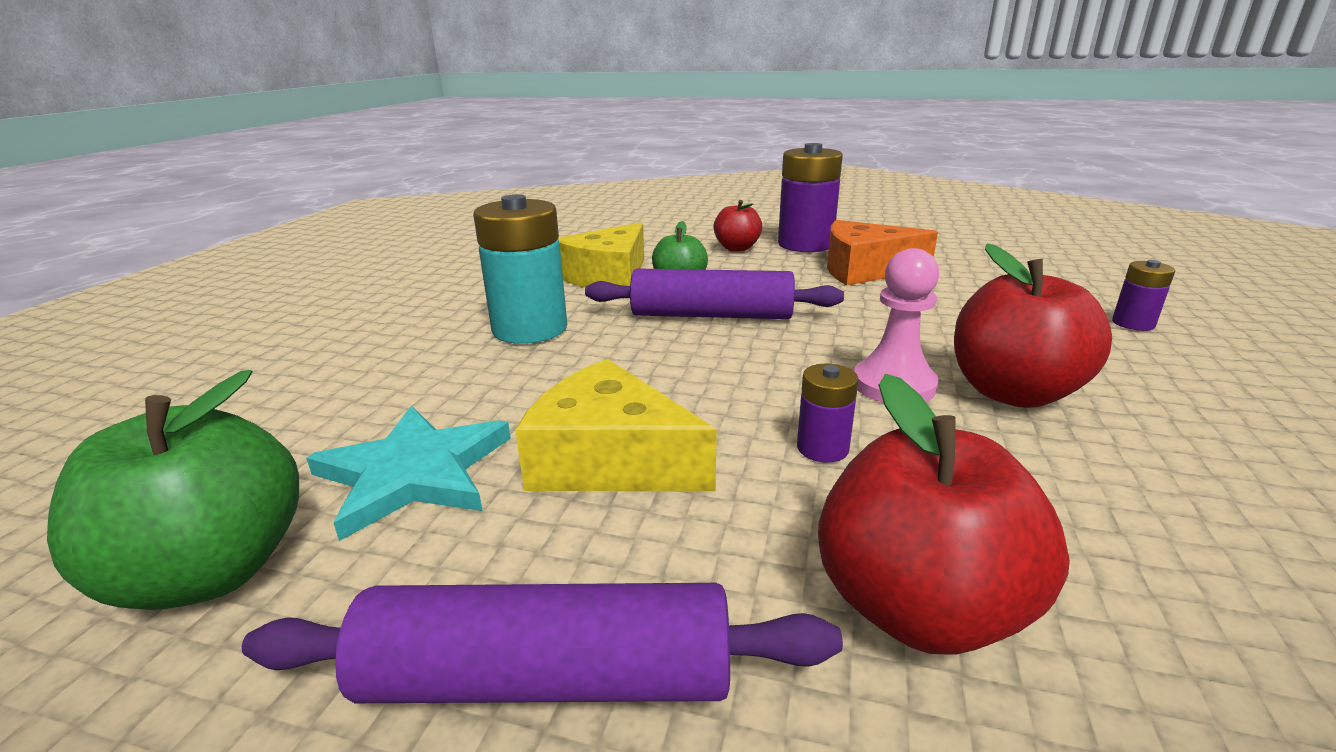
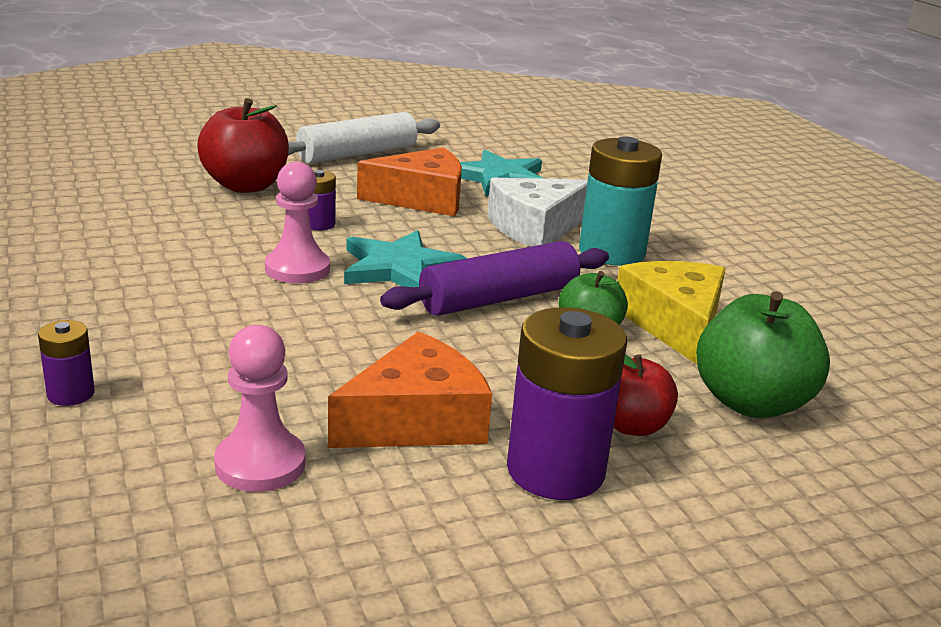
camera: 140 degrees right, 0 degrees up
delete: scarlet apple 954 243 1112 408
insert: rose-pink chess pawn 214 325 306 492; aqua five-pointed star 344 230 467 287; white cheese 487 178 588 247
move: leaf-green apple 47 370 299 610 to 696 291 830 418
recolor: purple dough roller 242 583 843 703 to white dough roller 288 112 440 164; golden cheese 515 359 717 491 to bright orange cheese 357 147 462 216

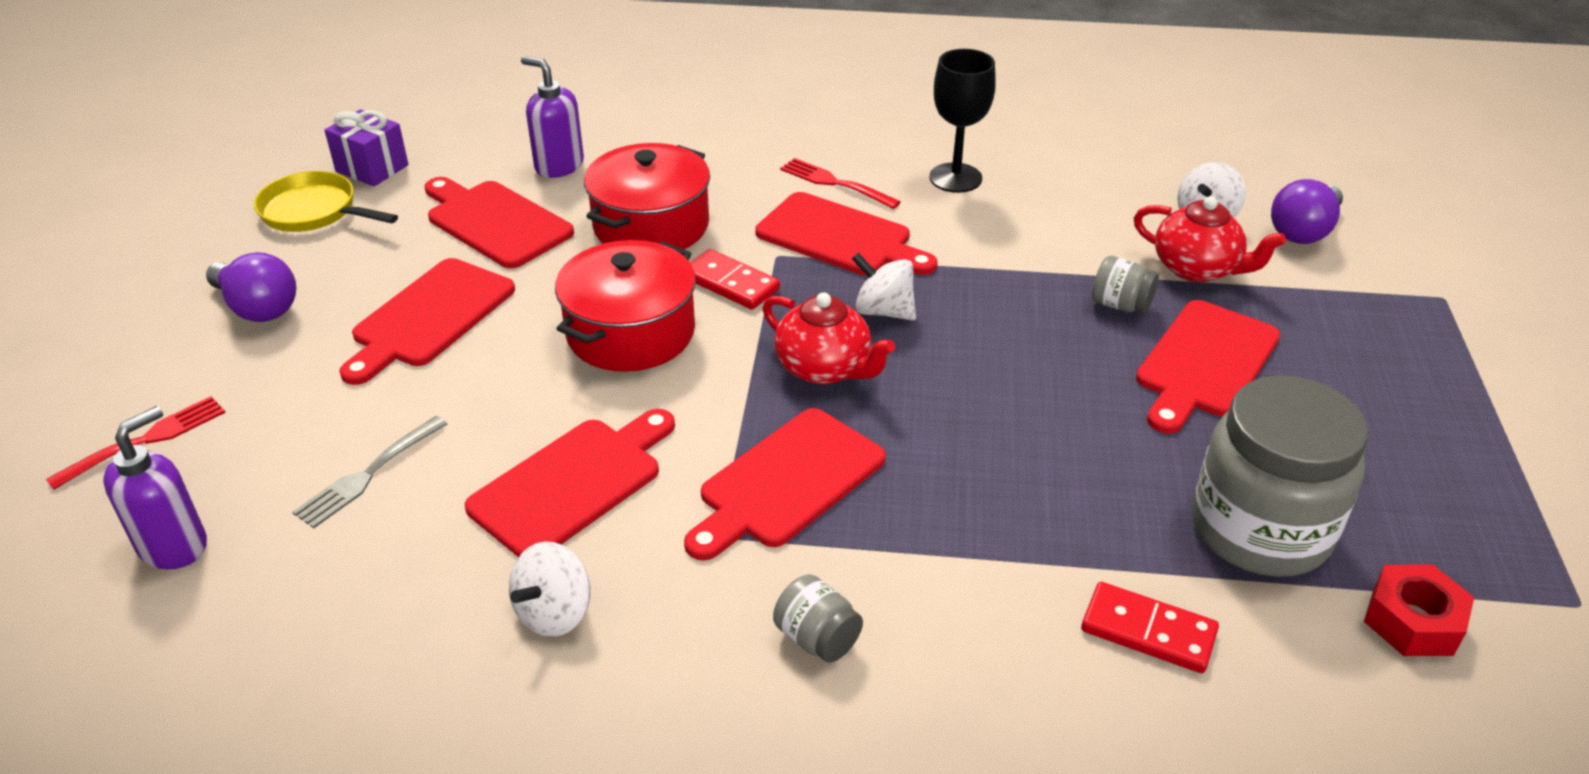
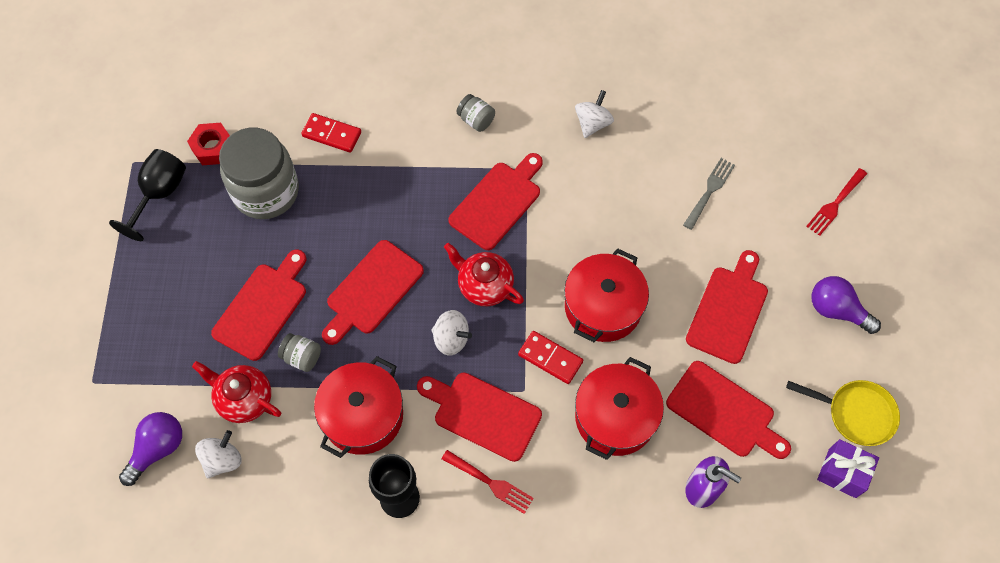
camera: 175 degrees right, 25 degrees up
delete: purple pump bottle 103 406 207 570
insert: ebony chalice 109 149 186 241; scarlet stockpot 314 356 403 458
move: scarlet chopping board 465 409 675 558 to 322 240 424 345

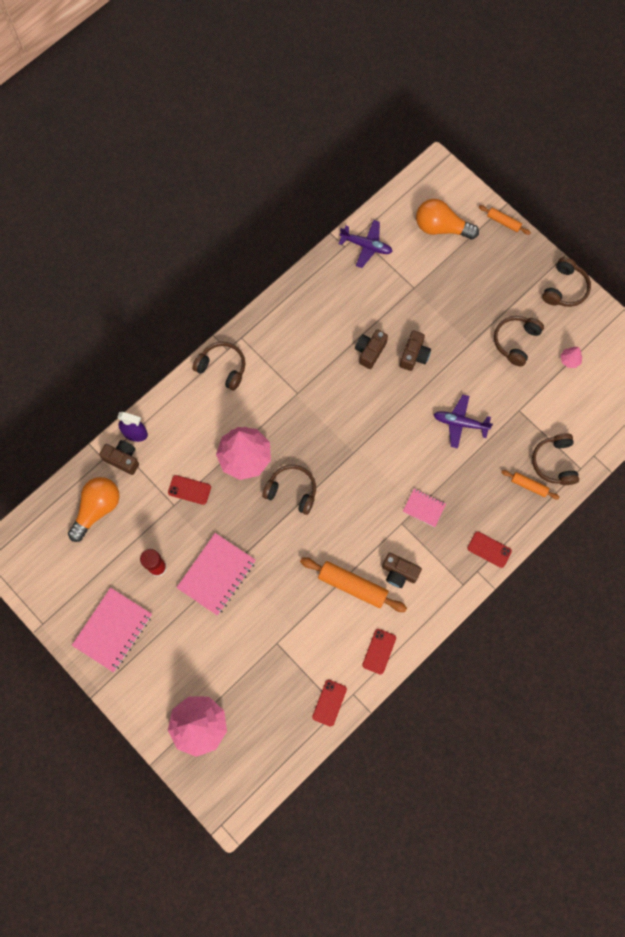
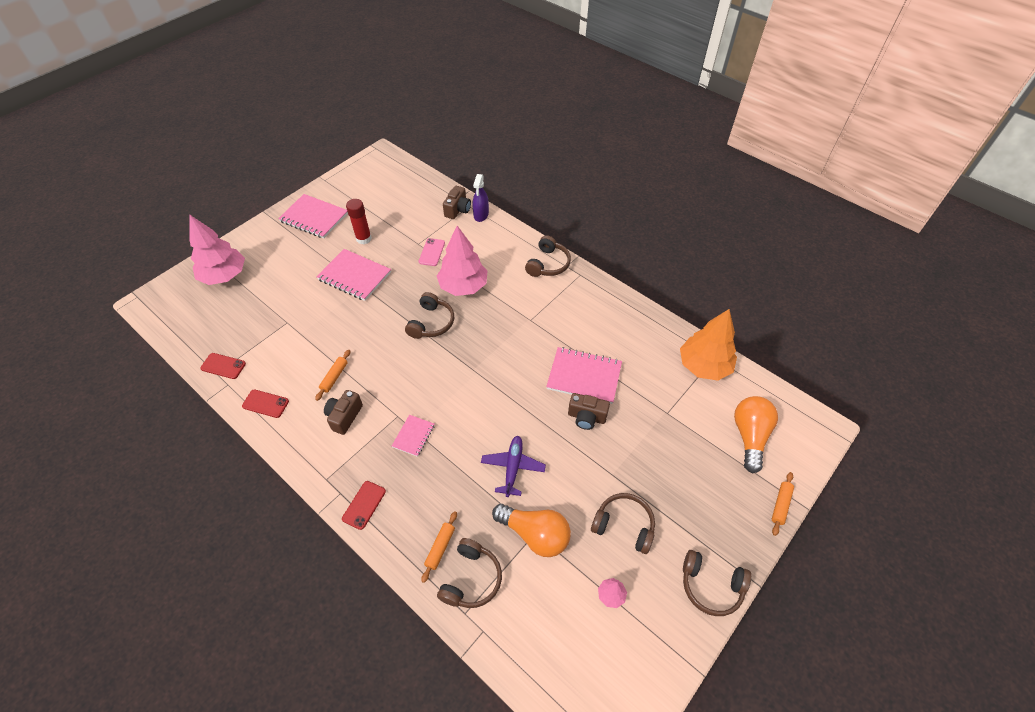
camera: 85 degrees right, 20 degrees down
move: bright orange light bulb 68 477 119 542 to 492 504 571 557
replace: dark brown camera 355 329 388 369 to rose-pink exercise book 546 347 622 404; purple plane 338 220 393 268 to bright orange fir tree 680 309 737 381
recolor: scarlet smartphone 168 475 211 505 to rose-pink smartphone 419 238 445 266
rotate: dark brown headphones 532 433 579 485 = 437 538 502 608 120 degrees clockwise
resize: bright orange dough roller 300 557 407 612 = 315 350 350 401 x0.55

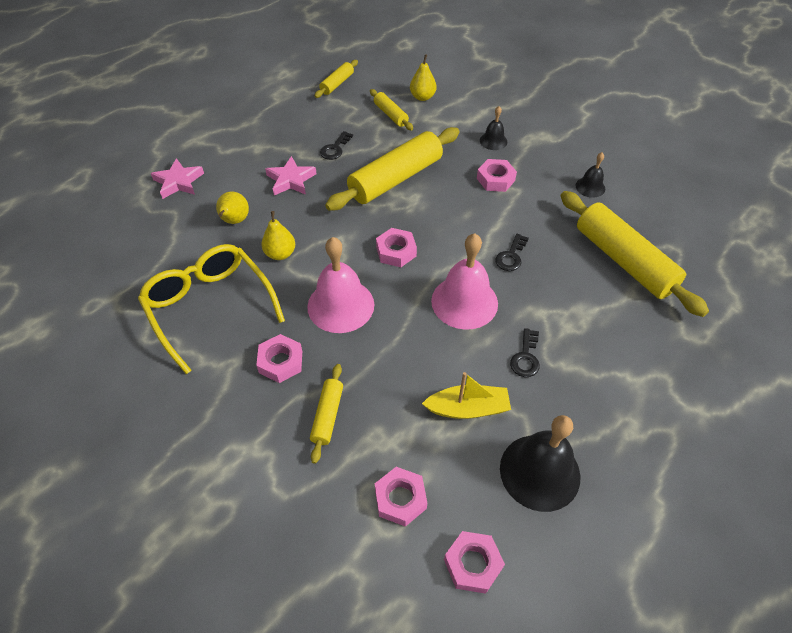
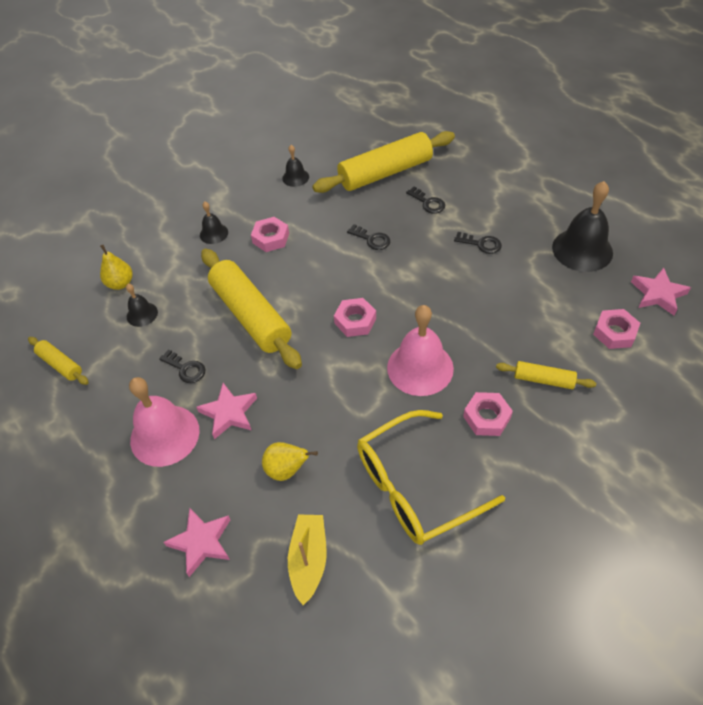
camera: 80 degrees left, 0 degrees up
delete: golden pear 261 211 295 260
insert: ebony latchkey 406 186 445 214
move: rose-pink school bell 431 233 498 330 to 129 377 200 467; golden sailboat 422 372 511 419 to 288 514 326 605
replace: golden dough roller 370 89 413 130 to ebony school bell 126 284 158 327; rose-pink nut 444 531 505 594 to rose-pink five-pointed star 631 268 691 316

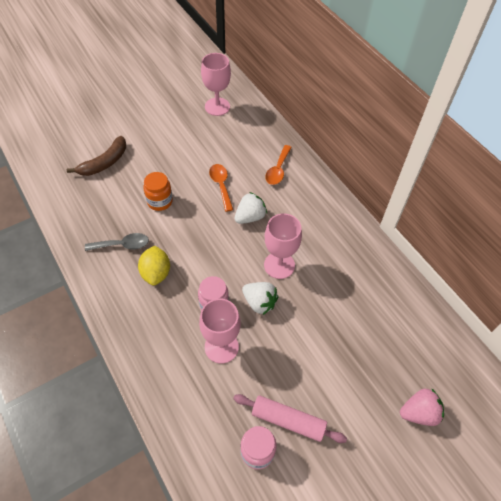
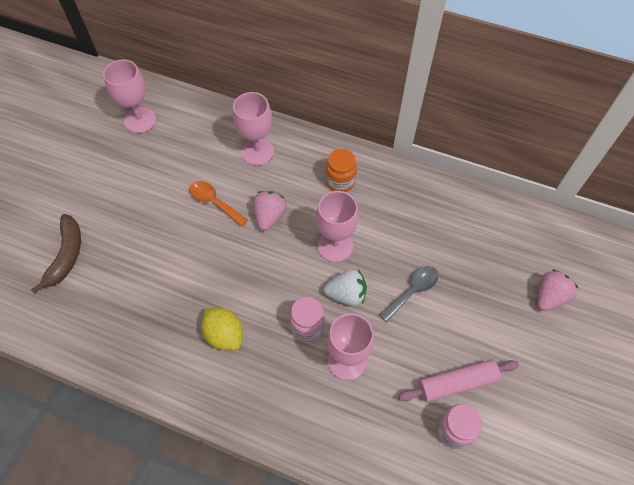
camera: 35 degrees left, 5 degrees up
move: bright orange preserve jar 143 172 173 211 to 325 149 357 192; grey spoon 85 233 149 251 to 379 266 438 322
replace: bright orange spoon 265 145 292 185 to rose-pink chalice 233 92 274 165
recolor: white berry 234 192 267 224 to rose-pink berry 253 191 287 231

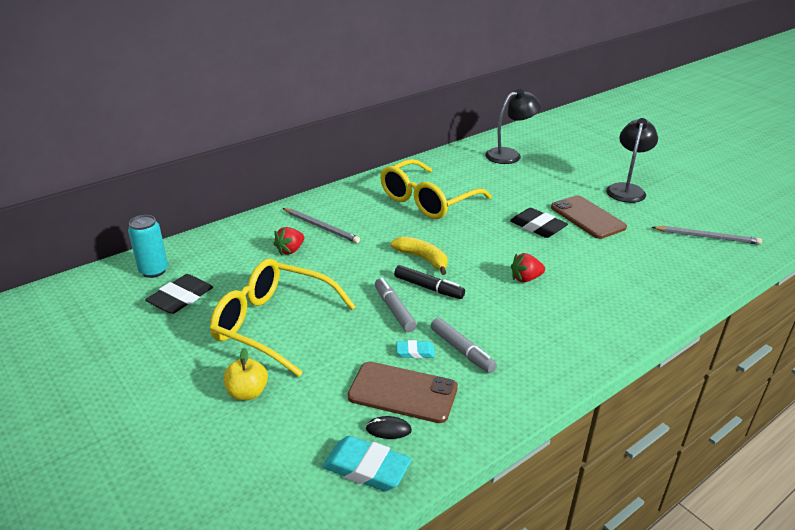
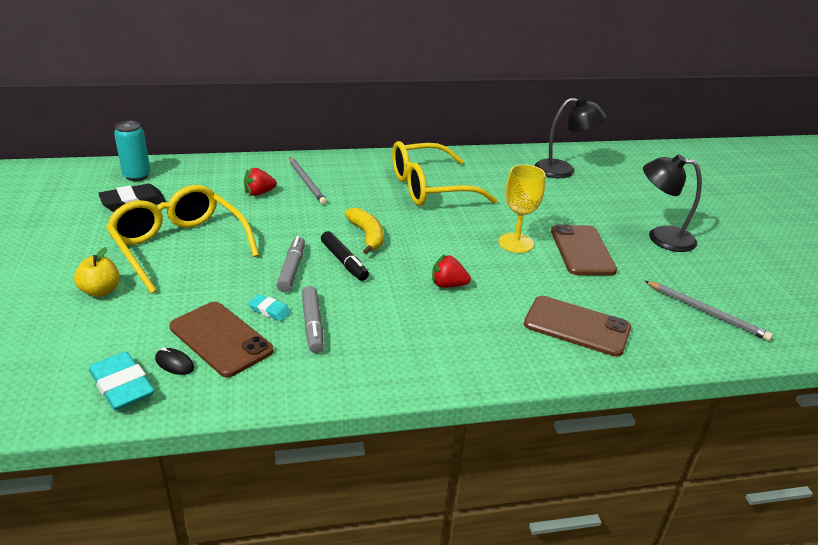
camera: 25 degrees right, 0 degrees up
insert: dark brown smartphone 524 296 631 357
replace: ebony pencil eraser 510 208 568 238 to golden chalice 499 165 546 253
rotate: ebony desk lamp 606 118 658 203 = 643 154 702 252 120 degrees counterclockwise

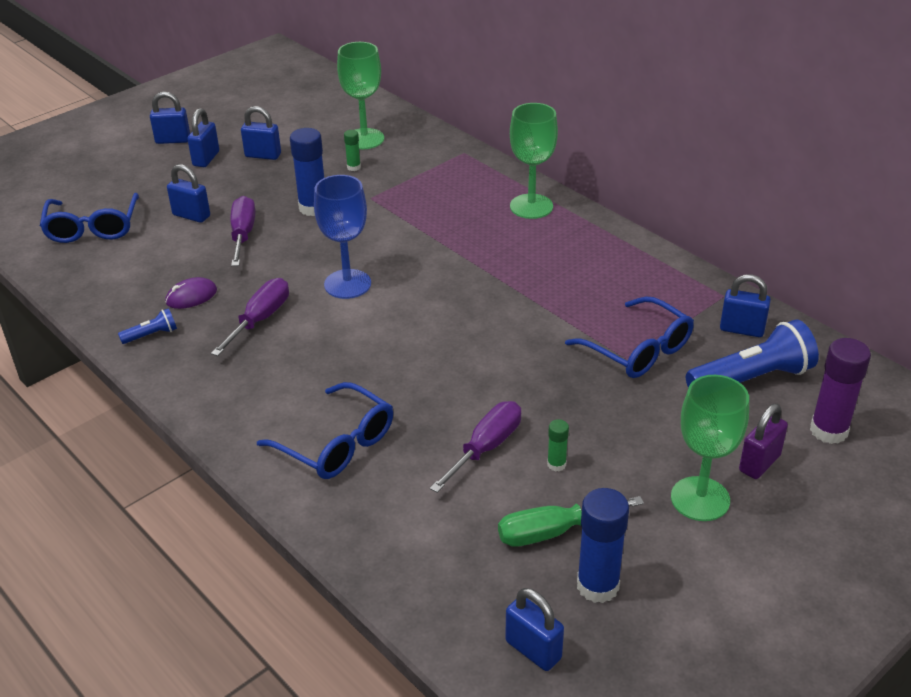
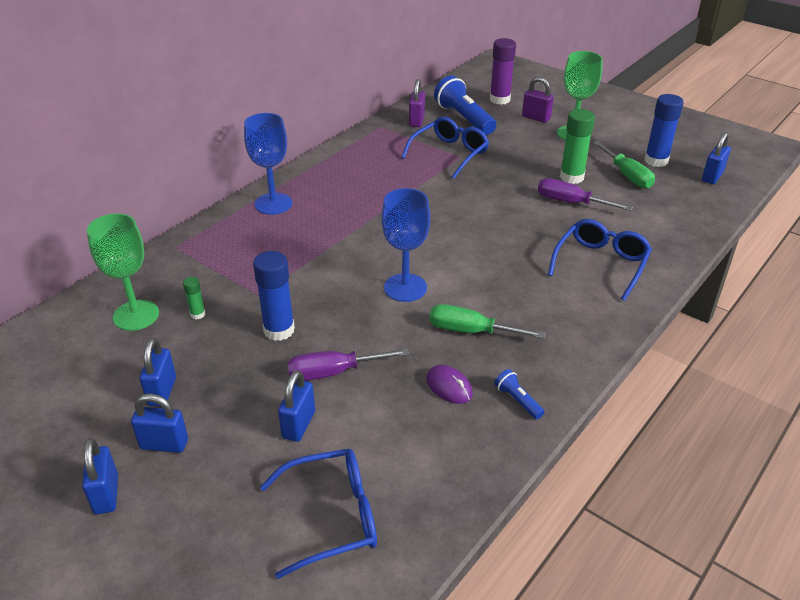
camera: 100 degrees left, 0 degrees up
recolor: leaf-green chalice 510 103 558 219 to cobalt chalice 244 113 292 215; cobalt lock 720 275 771 337 to purple lock 409 79 425 127; purple hand screwdriver 211 278 289 356 to leaf-green hand screwdriver 429 304 546 338
resize: leaf-green glue 547 419 569 472 = 560 109 595 184 x2.02

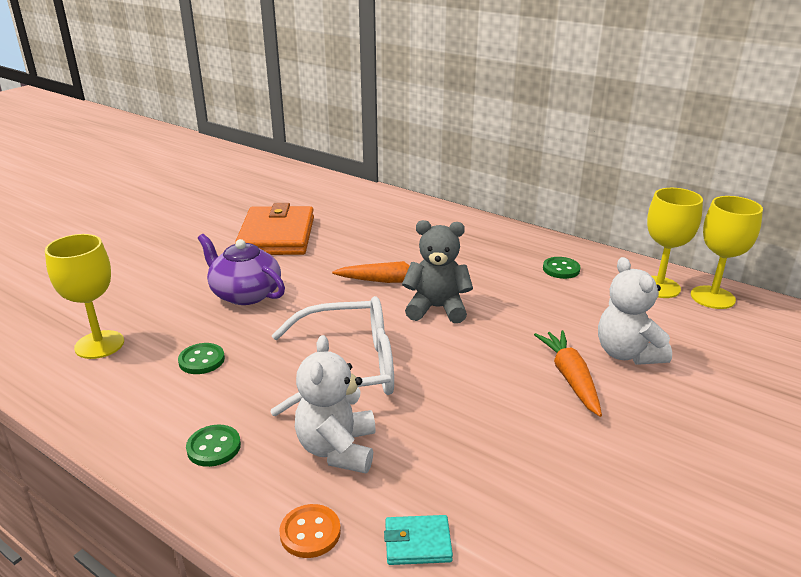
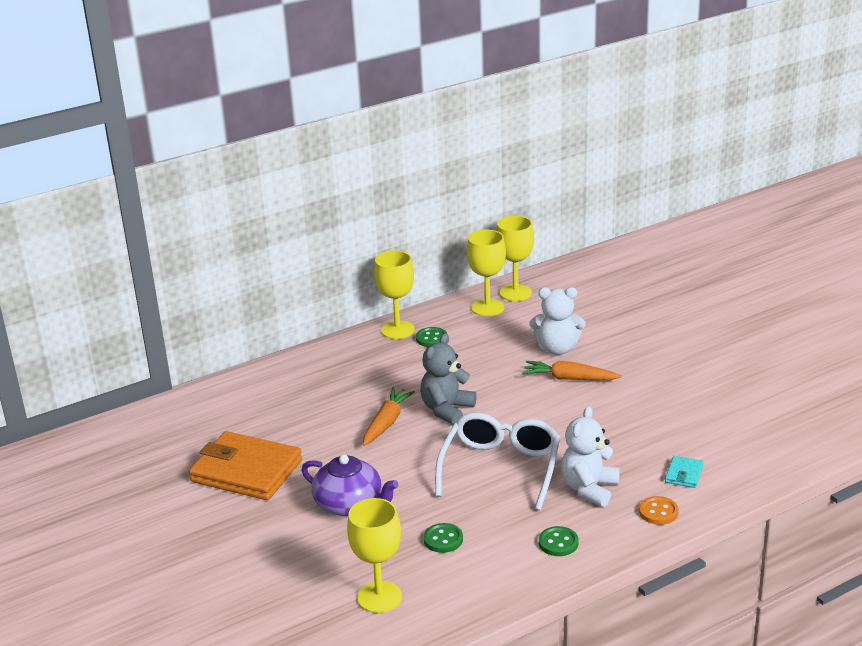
camera: 65 degrees left, 0 degrees up
insert: golden chalice 374 250 415 339
rotate: purple tea pot 198 234 285 305 = 302 455 399 516 120 degrees counterclockwise; white teddy 295 335 376 474 = 561 406 620 507 90 degrees clockwise

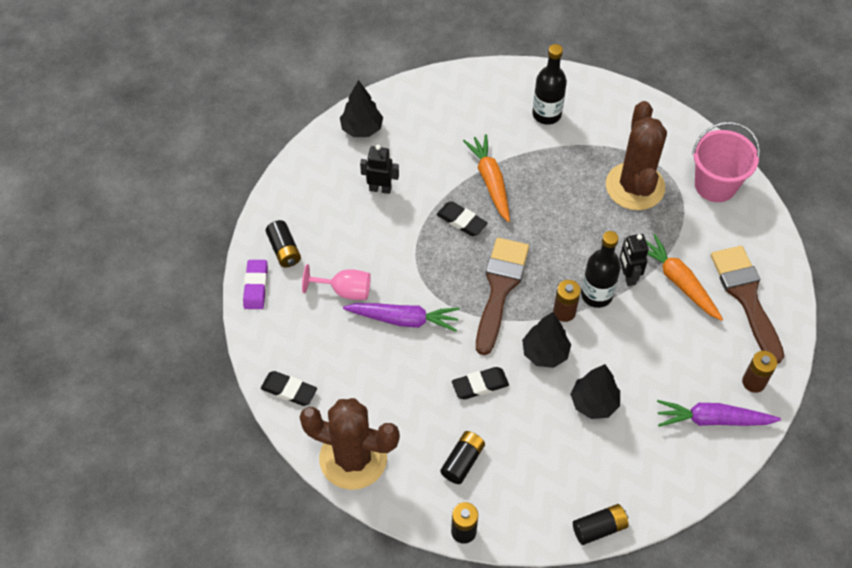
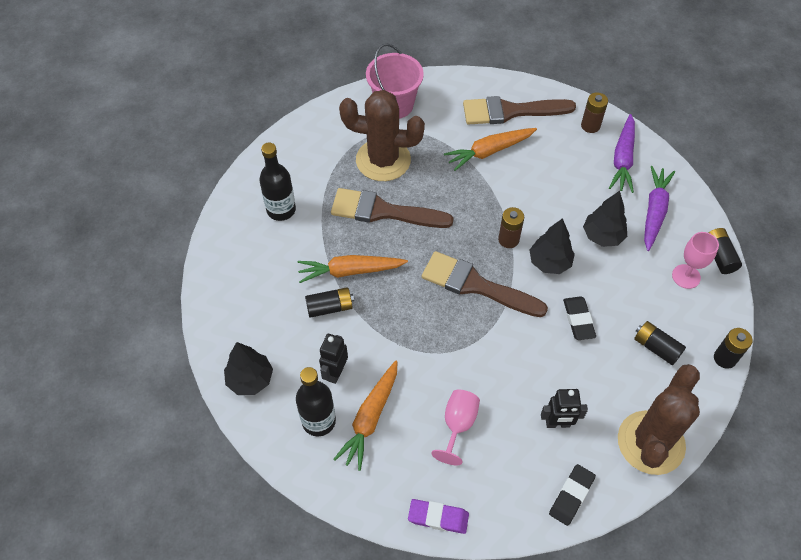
camera: 80 degrees left, 0 degrees up
delete: ebony pencil eraser 437 201 488 236
insert: dark brown brush 331 188 454 228; bright orange toy carrot 333 360 397 471; rose-pink chalice 672 232 719 289
move: ebony drink bottle 581 231 621 308 to 296 367 336 436; ebony AA battery 266 220 301 267 to 305 287 354 318; ebony robot figure 619 234 649 286 to 541 389 588 428; purple toy carrot 343 303 460 332 to 644 166 675 251

